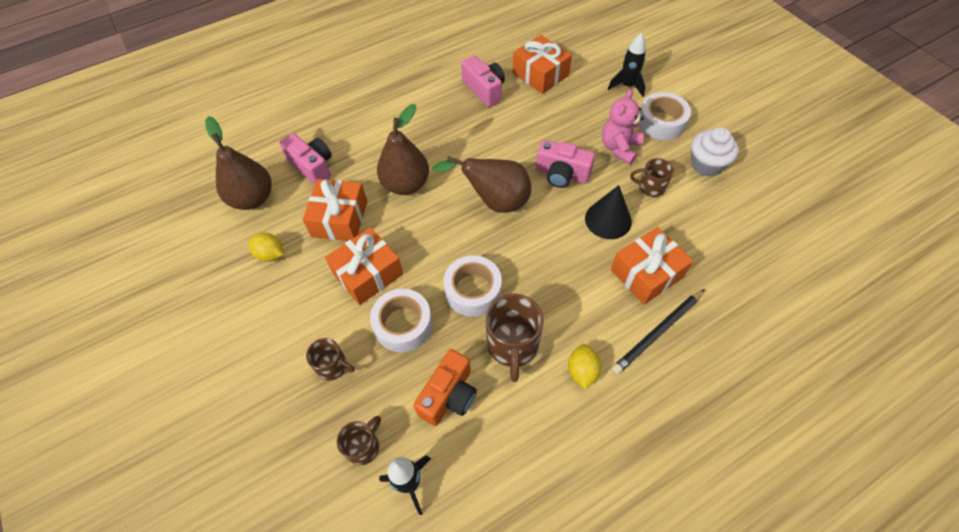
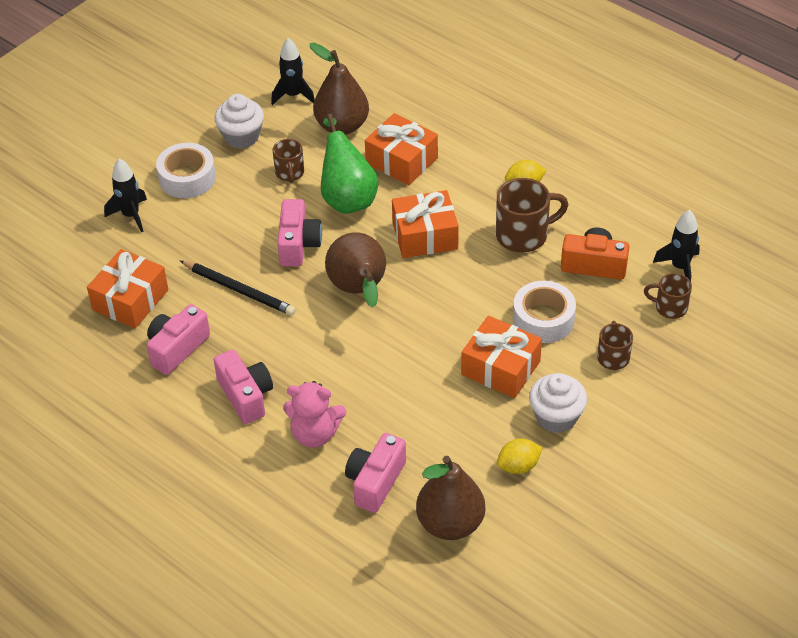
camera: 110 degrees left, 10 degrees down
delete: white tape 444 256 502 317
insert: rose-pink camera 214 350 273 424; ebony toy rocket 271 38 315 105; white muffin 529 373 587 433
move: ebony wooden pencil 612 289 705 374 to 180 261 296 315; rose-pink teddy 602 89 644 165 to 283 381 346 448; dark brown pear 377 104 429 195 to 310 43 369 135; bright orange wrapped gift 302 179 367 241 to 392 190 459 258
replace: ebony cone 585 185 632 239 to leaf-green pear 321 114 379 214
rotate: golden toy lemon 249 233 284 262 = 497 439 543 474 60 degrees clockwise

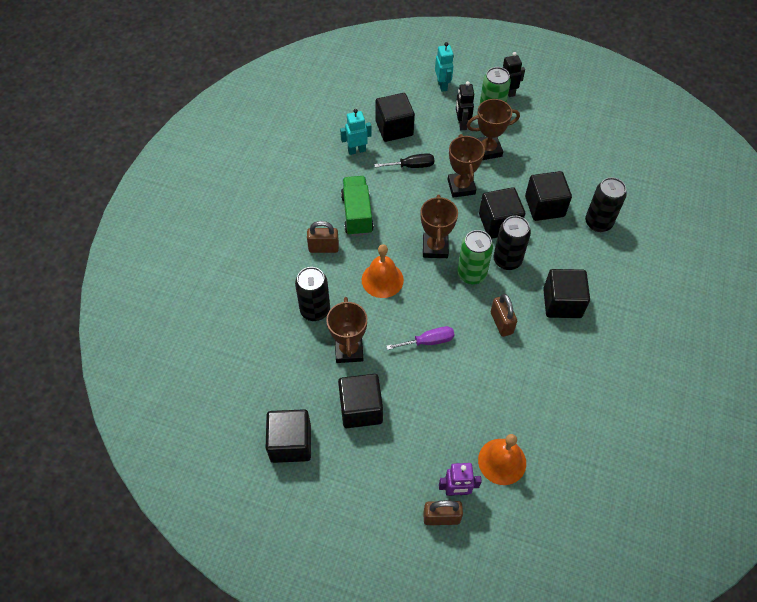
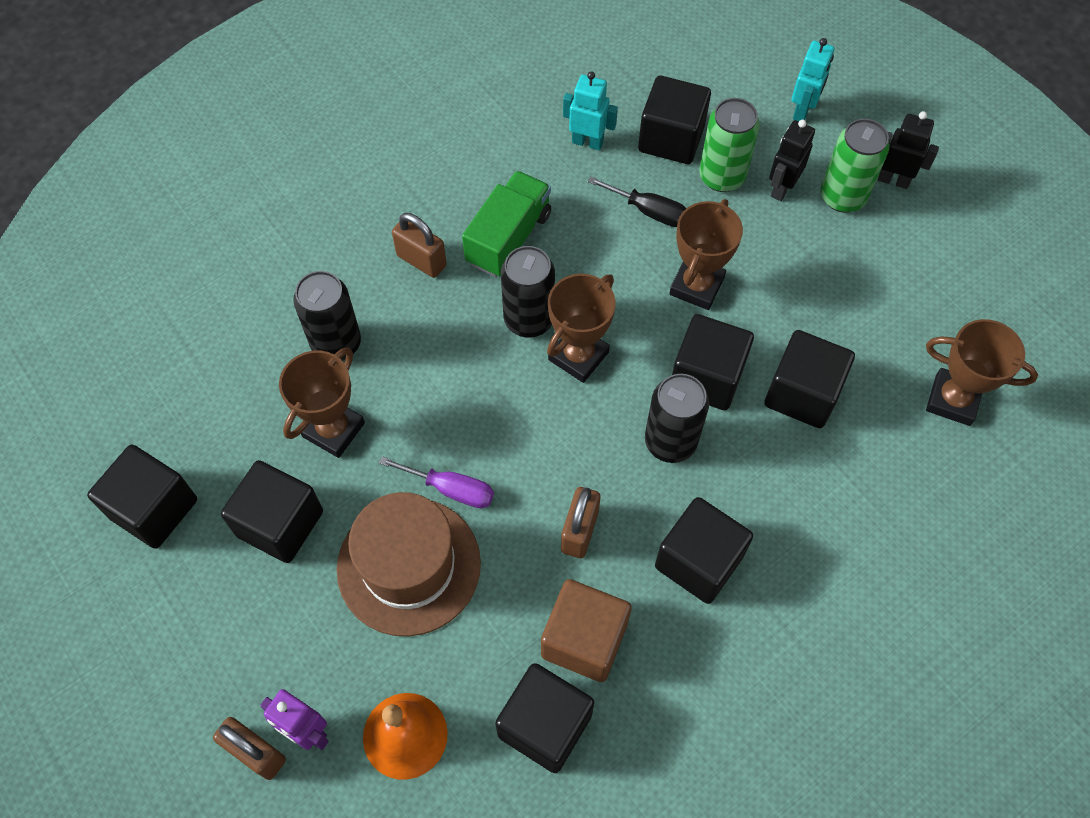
camera: 35 degrees right, 5 degrees up
delete: bright orange school bell 362 244 404 298
insert: dark brown top hat 336 492 481 636; ebony block 495 663 595 773; dark brown block 541 579 632 682
move: ebony can 585 177 627 232 to 501 246 555 338; leaf-green can 457 230 493 284 to 699 98 760 192; dark brown trophy 467 99 520 160 to 926 319 1038 426

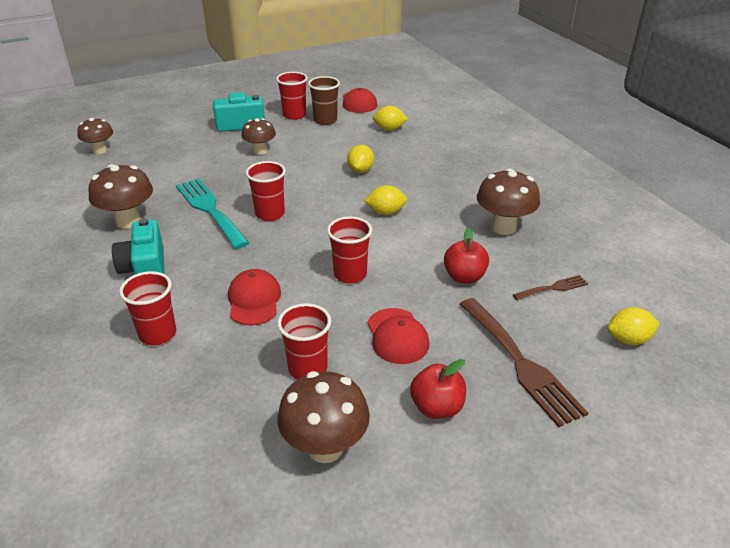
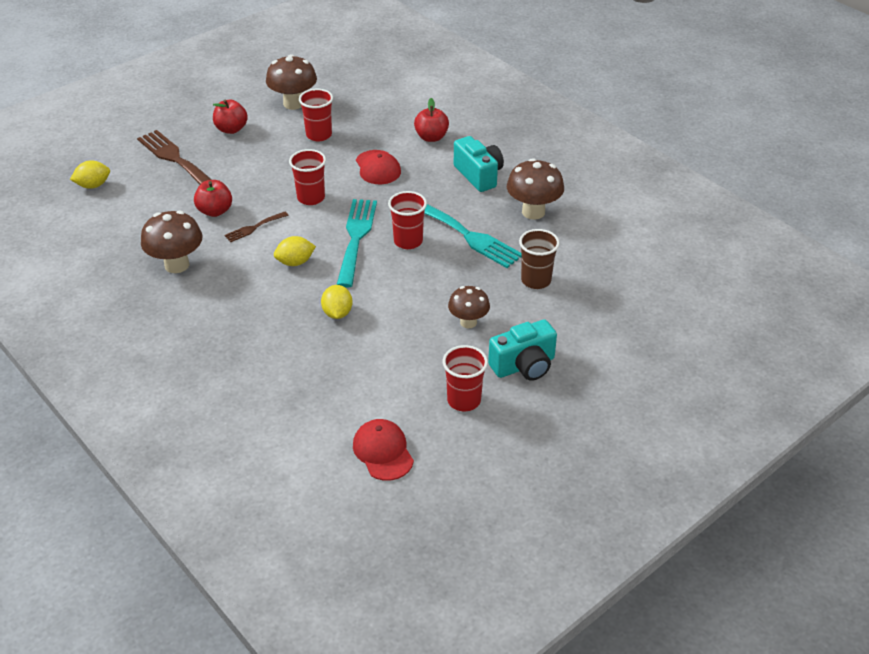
camera: 165 degrees right, 5 degrees up
delete: dark brown fungus 77 118 113 154; scarlet baseball cap 367 308 429 364; golden toy lemon 373 106 408 131
insert: aqua table fork 337 199 377 288
move: dark brown table fork 513 275 588 300 to 224 212 289 242; dark brown tumbler 308 76 340 125 to 519 229 560 289
replace: scarlet tumbler 119 271 176 345 to scarlet apple 414 98 449 142

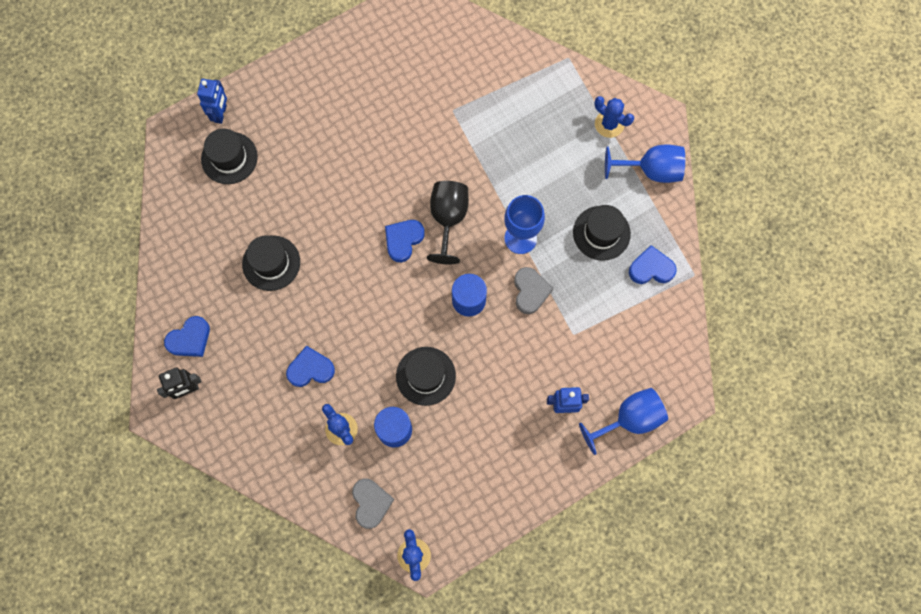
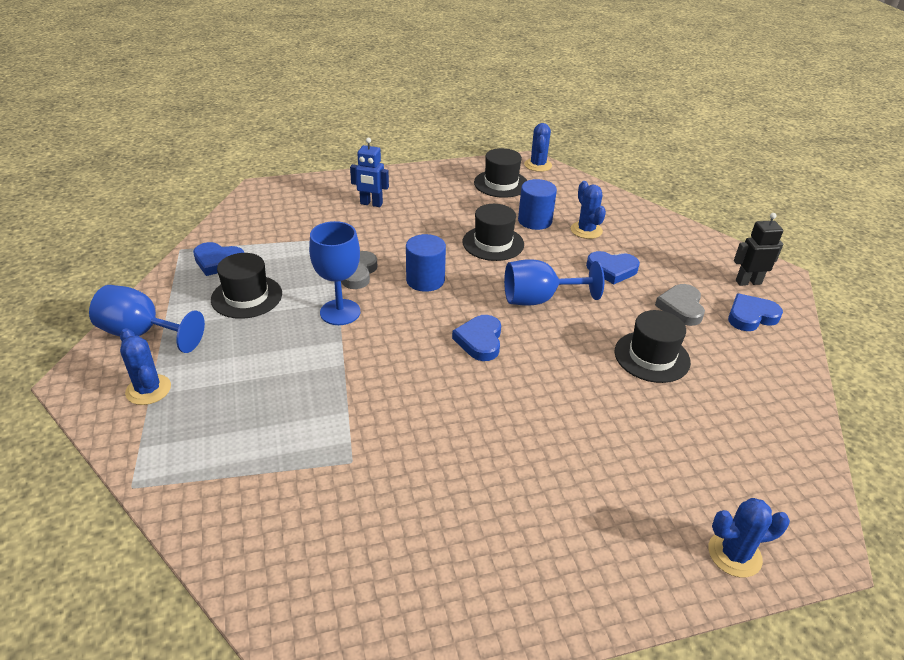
camera: 165 degrees left, 35 degrees down
delete: ebony chalice 427 181 469 264
move: ebony top hat 201 129 258 184 to 474 148 527 198; cobalt chalice 579 388 668 455 to 504 259 604 306; grey heart 352 478 394 529 to 655 284 705 326
replace: cobalt robot figure 197 79 227 124 to cobalt cactus 708 498 790 578
rotate: cobalt heart 385 220 425 262 = 452 315 501 361 135 degrees clockwise

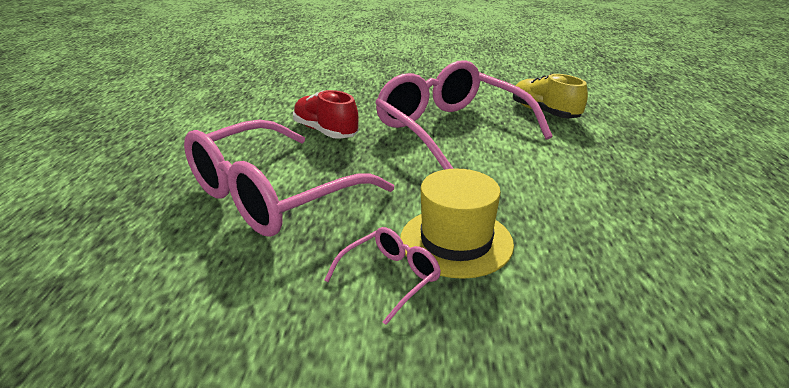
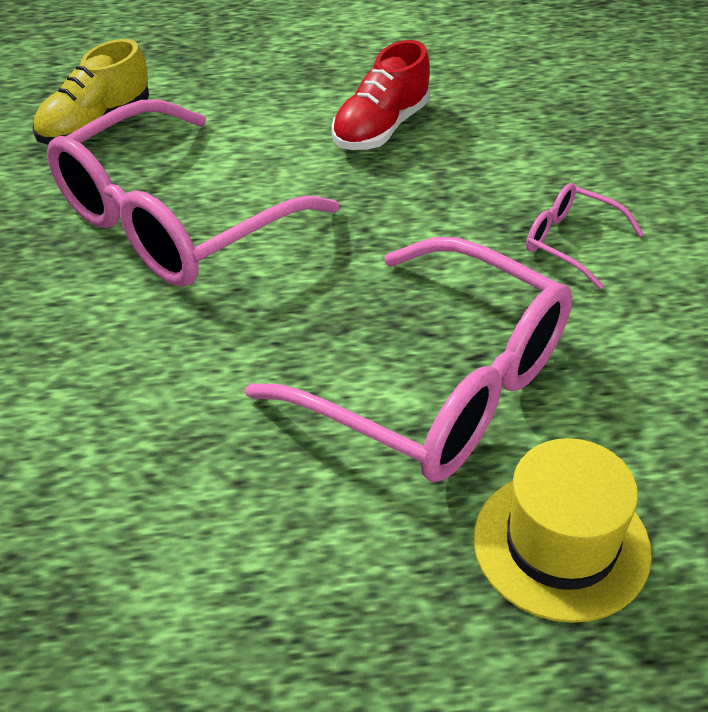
camera: 100 degrees left, 15 degrees up
move: scarlet shoe 293 90 359 139 to 332 40 430 150; golden top hat 400 169 514 279 to 474 438 652 623

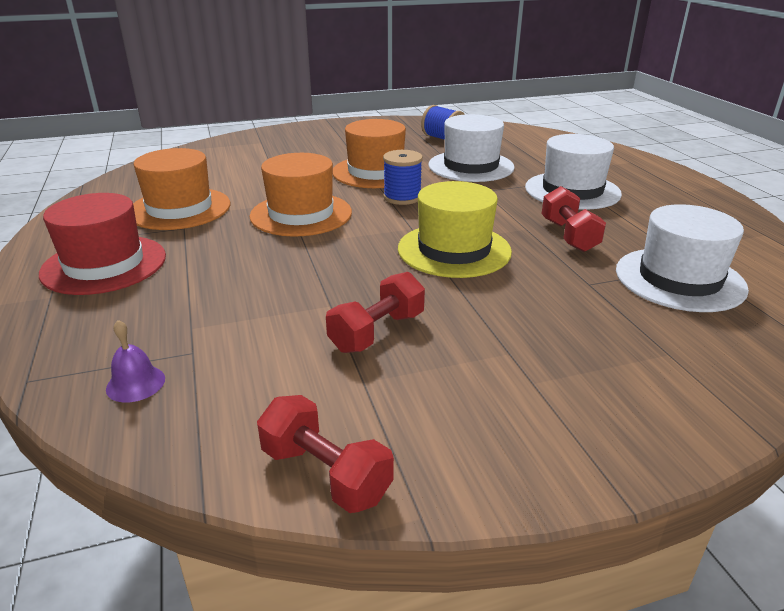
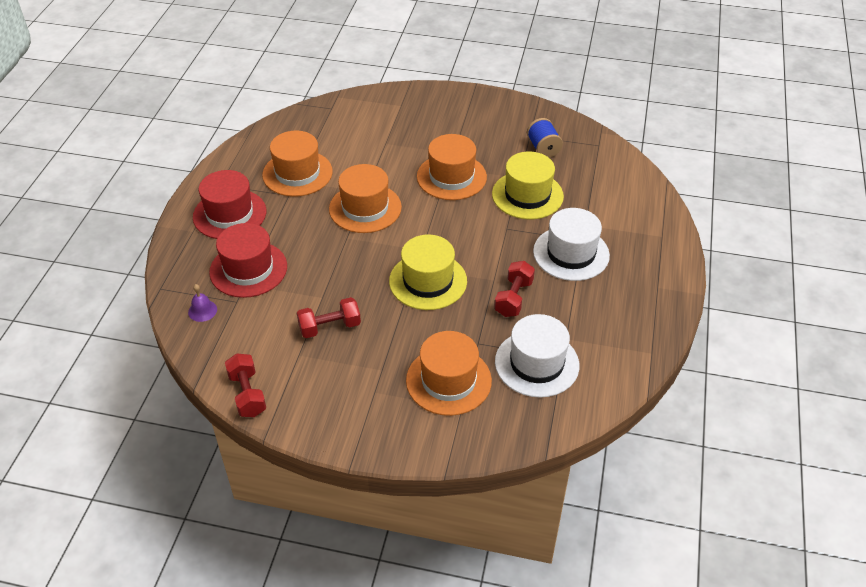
camera: 30 degrees right, 15 degrees up
delete: cobalt bobbin 383 150 423 205
insert: scarlet top hat 209 223 287 298; bright orange top hat 406 331 492 416
recolor: white top hat 428 114 515 182 to golden top hat 492 152 564 219

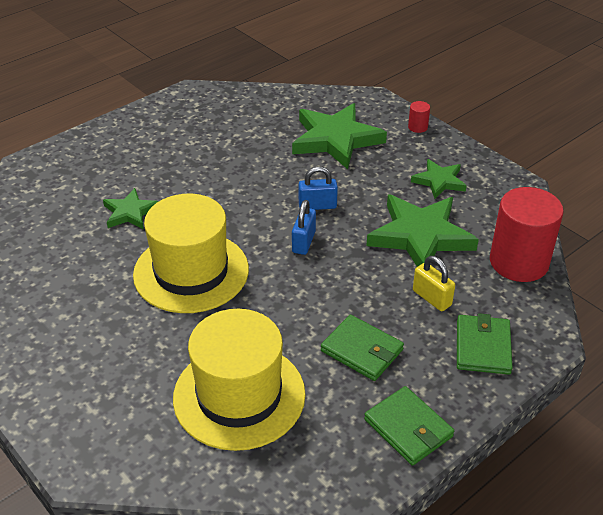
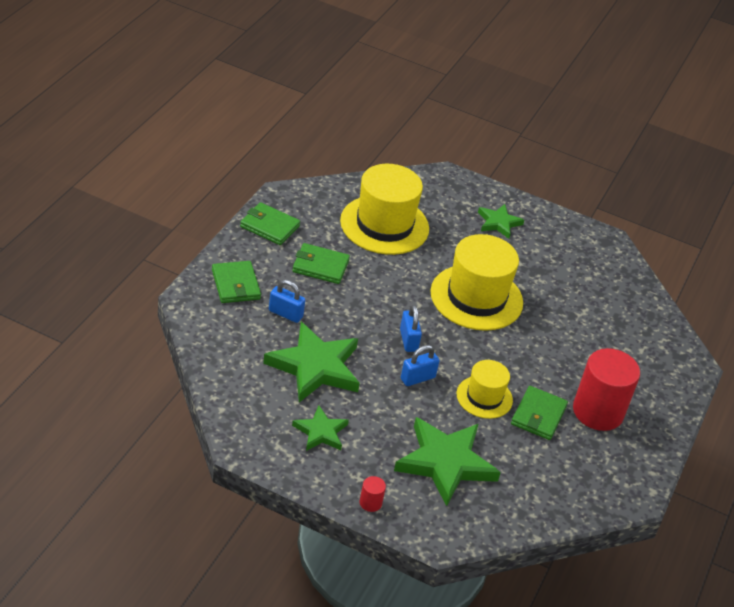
camera: 150 degrees right, 0 degrees up
insert: golden top hat 456 360 513 419; leaf-green card wallet 511 386 568 440
move: leaf-green five-pointed star 103 188 159 229 to 478 204 524 239; scarlet cylinder 490 187 564 282 to 573 348 640 431
recolor: golden lock 413 256 455 311 to cobalt lock 269 280 306 323

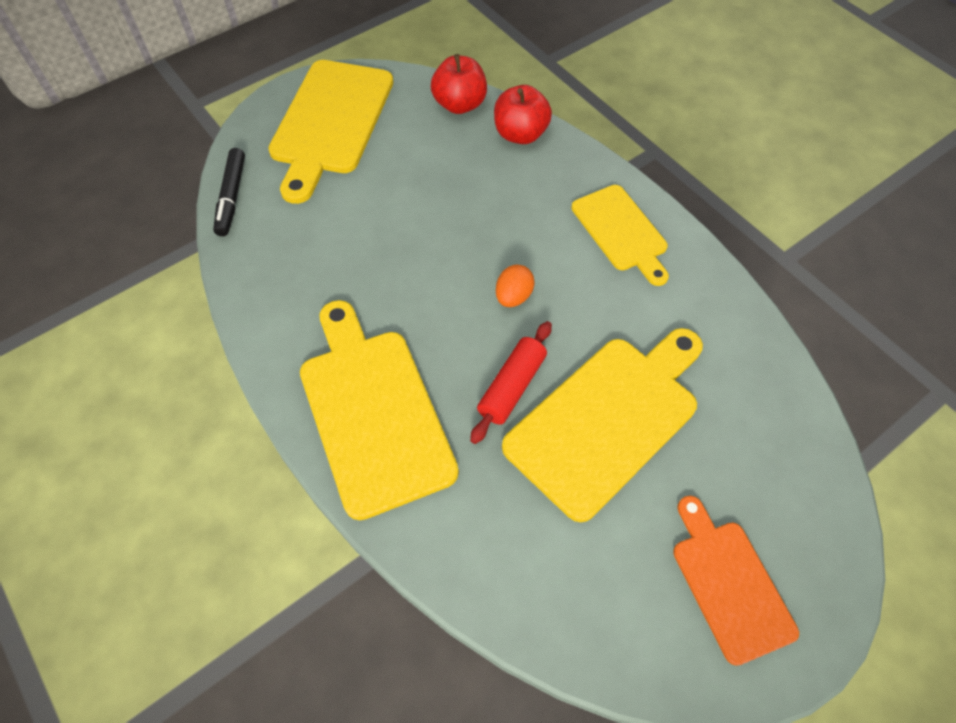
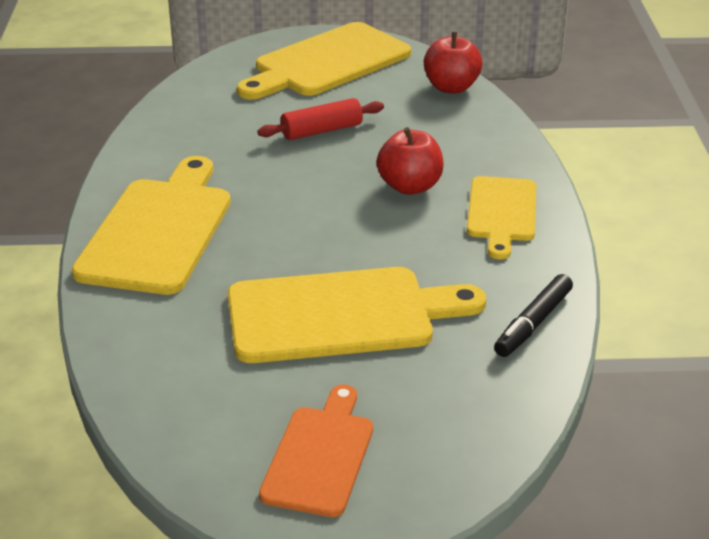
camera: 35 degrees right, 25 degrees down
delete: bright orange toy egg 496 265 535 307
move: scarlet dough roller 470 321 552 444 to 257 98 384 140; scarlet apple 494 85 552 144 to 377 127 444 195; ebony marker 213 148 245 236 to 494 274 573 357

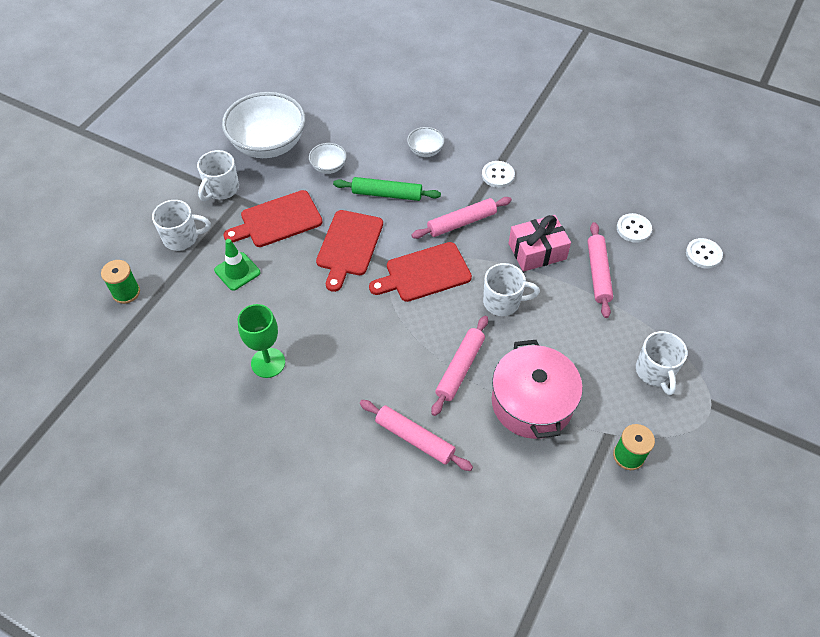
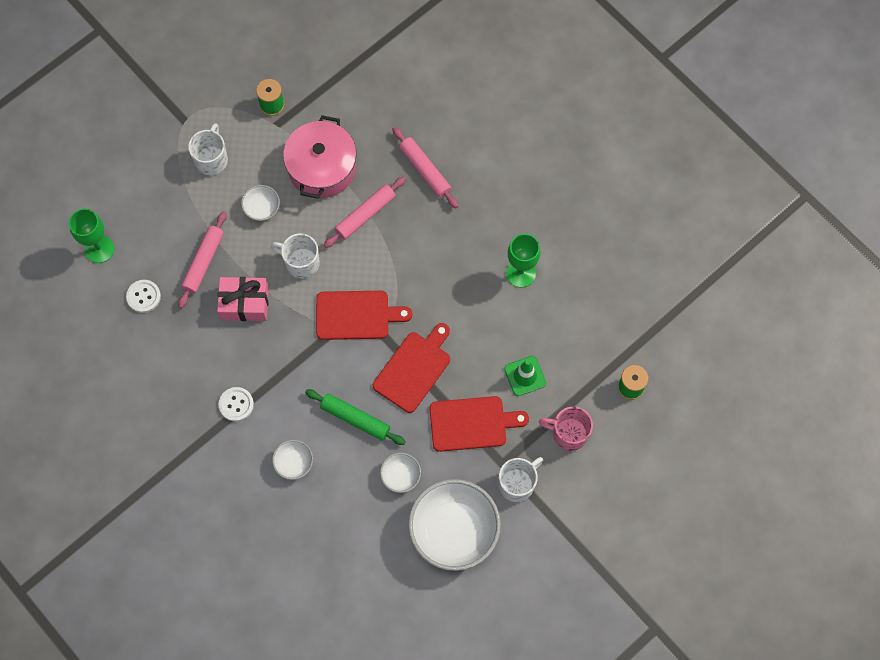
camera: 160 degrees left, 15 degrees up
delete: rose-pink dough roller 411 197 512 239
insert: white deep dish 241 185 280 221
replace: white button 686 238 723 268 to leaf-green chalice 69 209 114 263
recolor: white coffee mug 152 200 211 251 to rose-pink coffee mug 539 406 593 451

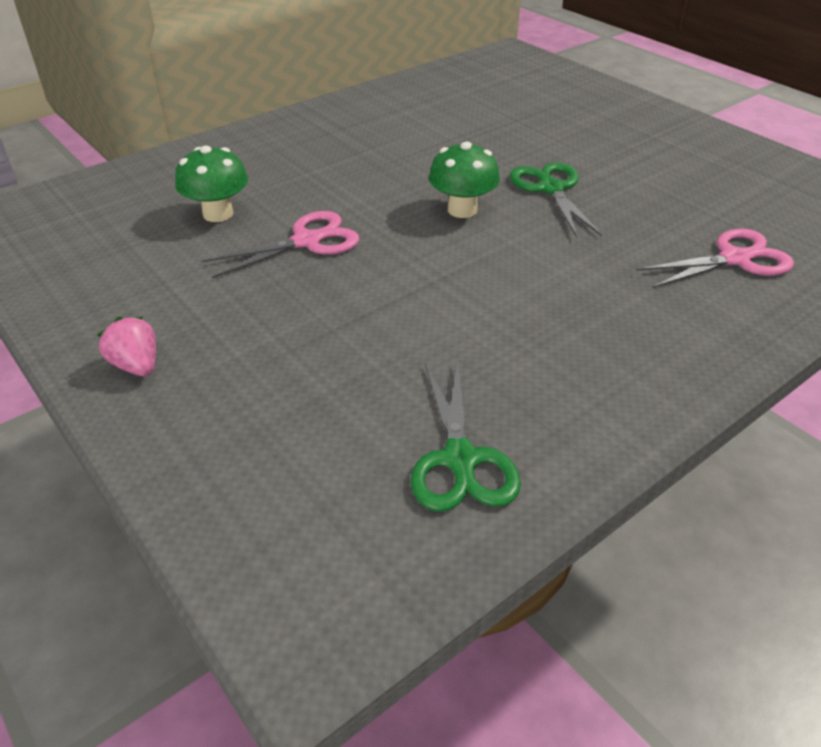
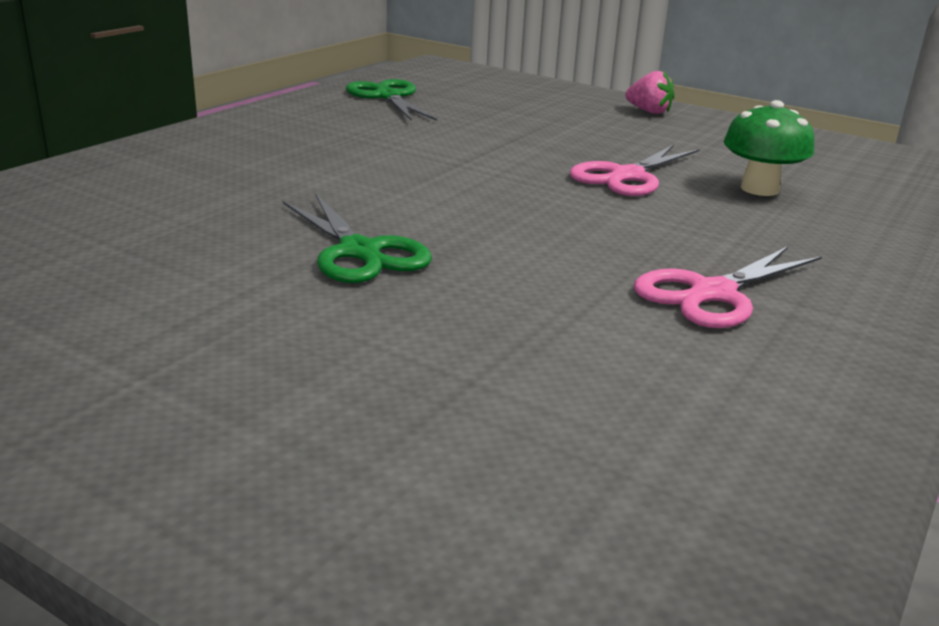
camera: 160 degrees right, 15 degrees down
delete: leaf-green fungus 429 142 500 218
move: rose-pink shears 636 229 794 288 to 634 246 822 328

